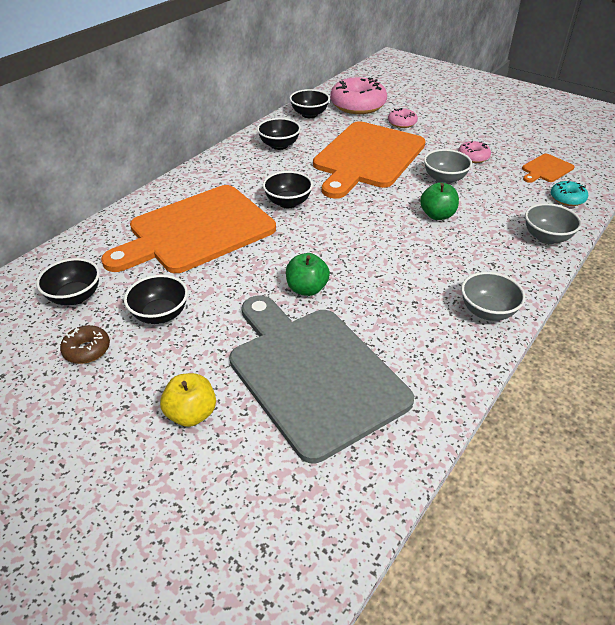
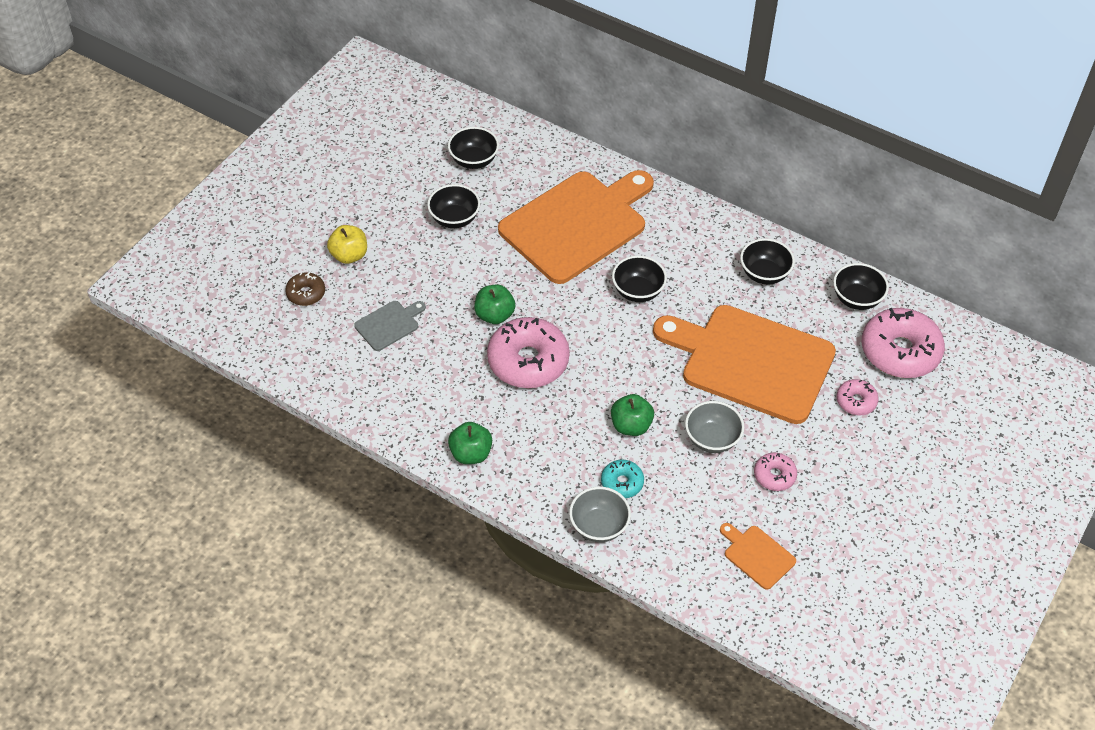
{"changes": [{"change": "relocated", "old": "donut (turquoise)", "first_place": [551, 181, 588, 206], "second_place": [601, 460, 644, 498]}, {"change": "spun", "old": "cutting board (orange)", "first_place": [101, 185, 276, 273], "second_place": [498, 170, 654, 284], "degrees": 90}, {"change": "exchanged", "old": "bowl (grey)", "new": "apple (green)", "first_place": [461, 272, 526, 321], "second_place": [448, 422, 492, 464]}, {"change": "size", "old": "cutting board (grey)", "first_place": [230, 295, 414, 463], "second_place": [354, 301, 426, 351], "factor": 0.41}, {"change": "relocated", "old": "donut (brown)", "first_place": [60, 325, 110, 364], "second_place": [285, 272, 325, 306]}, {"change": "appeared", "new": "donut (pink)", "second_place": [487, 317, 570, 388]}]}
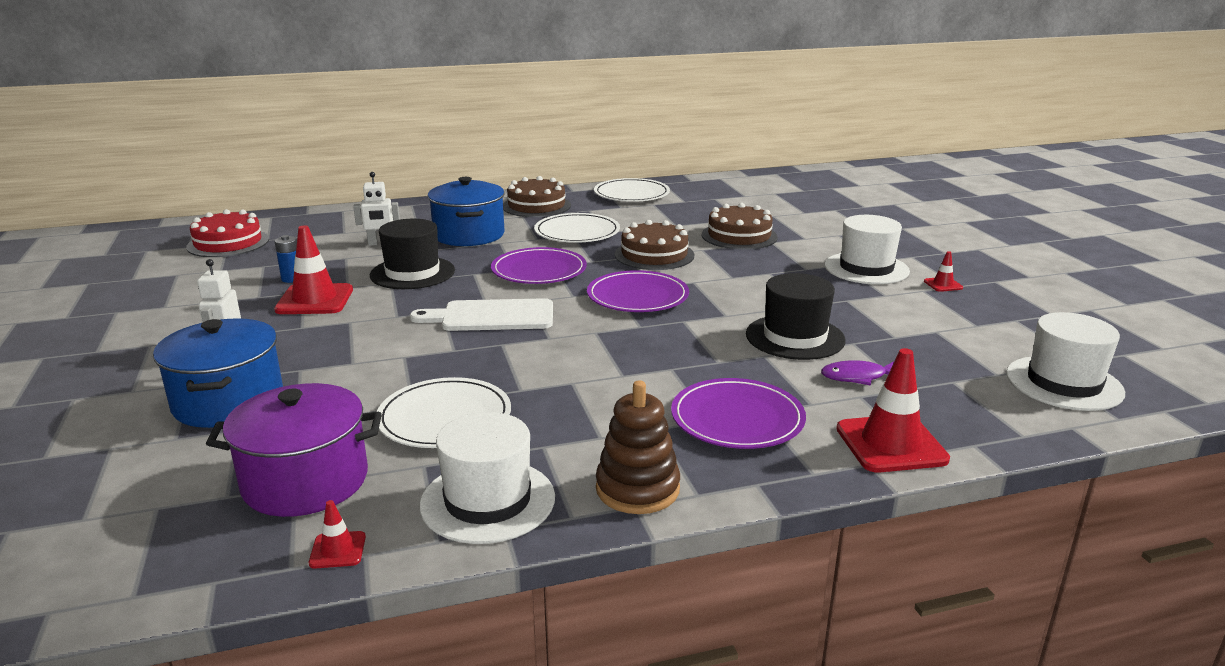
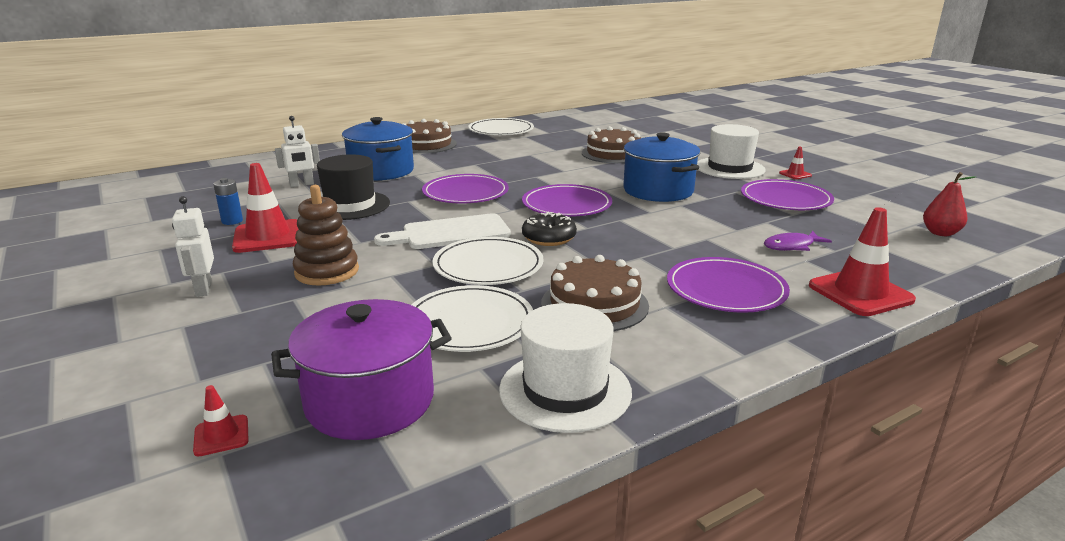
{"changes": [{"change": "missing", "old": "cake (red)", "first_place": [186, 209, 269, 257]}, {"change": "relocated", "old": "plate (white)", "first_place": [534, 213, 620, 243], "second_place": [432, 237, 544, 285]}, {"change": "relocated", "old": "cake (brown)", "first_place": [615, 220, 694, 270], "second_place": [541, 255, 649, 331]}, {"change": "missing", "old": "hat (black)", "first_place": [746, 273, 846, 360]}, {"change": "exchanged", "old": "hat (white)", "new": "pear (red)", "first_place": [1006, 312, 1125, 411], "second_place": [923, 172, 977, 236]}, {"change": "relocated", "old": "pot (blue)", "first_place": [153, 318, 283, 428], "second_place": [623, 133, 700, 202]}, {"change": "relocated", "old": "stacking toy (brown)", "first_place": [596, 380, 680, 514], "second_place": [293, 185, 359, 286]}, {"change": "relocated", "old": "traffic cone (red)", "first_place": [309, 500, 366, 568], "second_place": [193, 385, 249, 457]}, {"change": "appeared", "new": "plate (purple)", "second_place": [741, 179, 834, 210]}, {"change": "appeared", "new": "donut (black)", "second_place": [522, 212, 577, 246]}]}
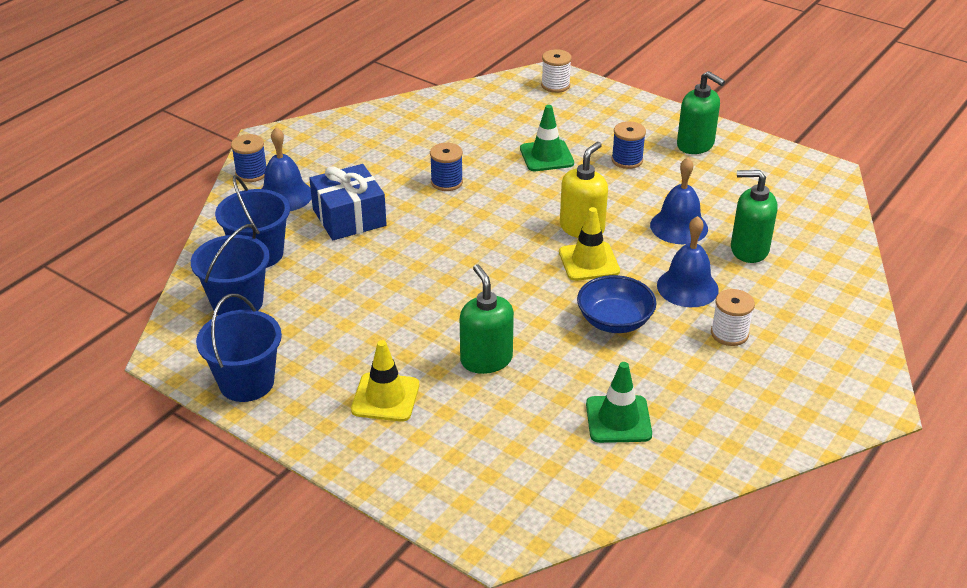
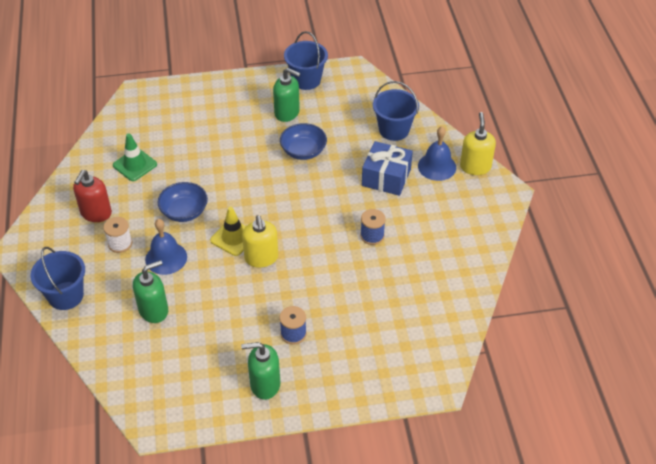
{"changes": [{"change": "missing", "old": "spool (white)", "first_place": [541, 49, 572, 93]}, {"change": "missing", "old": "traffic cone (green)", "first_place": [520, 105, 574, 171]}, {"change": "exchanged", "old": "spool (blue)", "new": "soap dispenser (yellow)", "first_place": [231, 134, 266, 182], "second_place": [460, 112, 496, 175]}, {"change": "missing", "old": "bell (blue)", "first_place": [650, 157, 708, 244]}, {"change": "relocated", "old": "bucket (blue)", "first_place": [191, 224, 270, 315], "second_place": [31, 247, 85, 310]}, {"change": "relocated", "old": "soap dispenser (green)", "first_place": [460, 264, 514, 374], "second_place": [273, 68, 300, 122]}, {"change": "missing", "old": "traffic cone (yellow)", "first_place": [351, 340, 419, 422]}, {"change": "appeared", "new": "bowl (blue)", "second_place": [280, 123, 327, 160]}, {"change": "appeared", "new": "soap dispenser (red)", "second_place": [73, 170, 112, 222]}]}
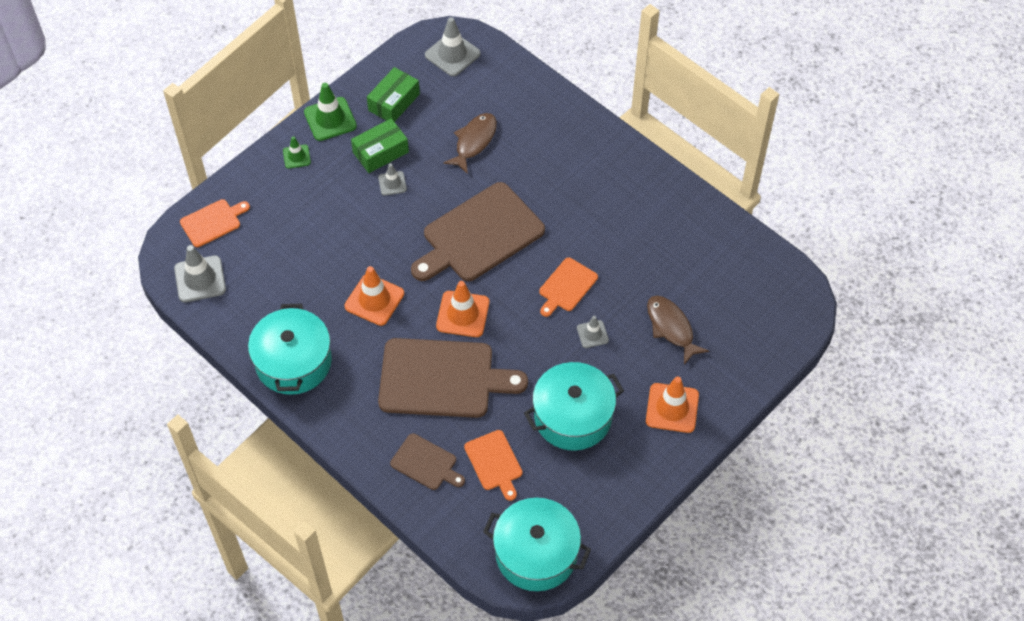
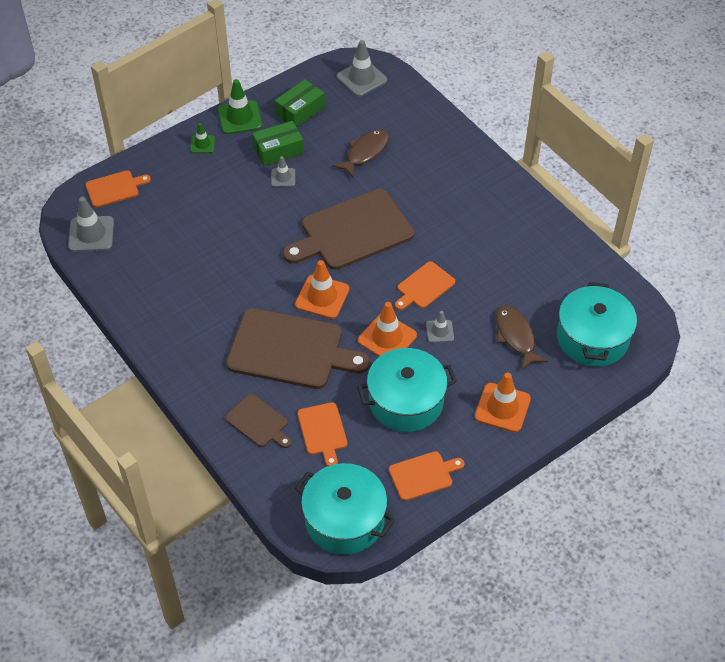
{"changes": [{"change": "relocated", "old": "traffic cone (orange)", "first_place": [345, 266, 404, 326], "second_place": [358, 302, 417, 357]}, {"change": "relocated", "old": "pot (turquoise)", "first_place": [248, 304, 332, 395], "second_place": [557, 282, 637, 367]}, {"change": "appeared", "new": "cutting board (orange)", "second_place": [389, 451, 464, 501]}]}
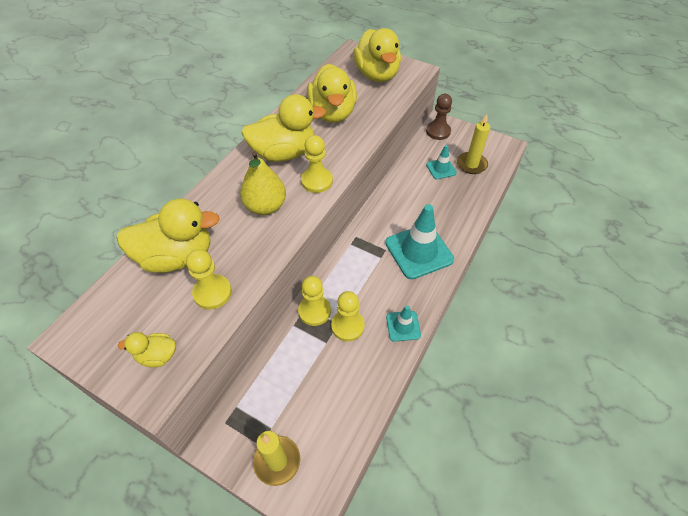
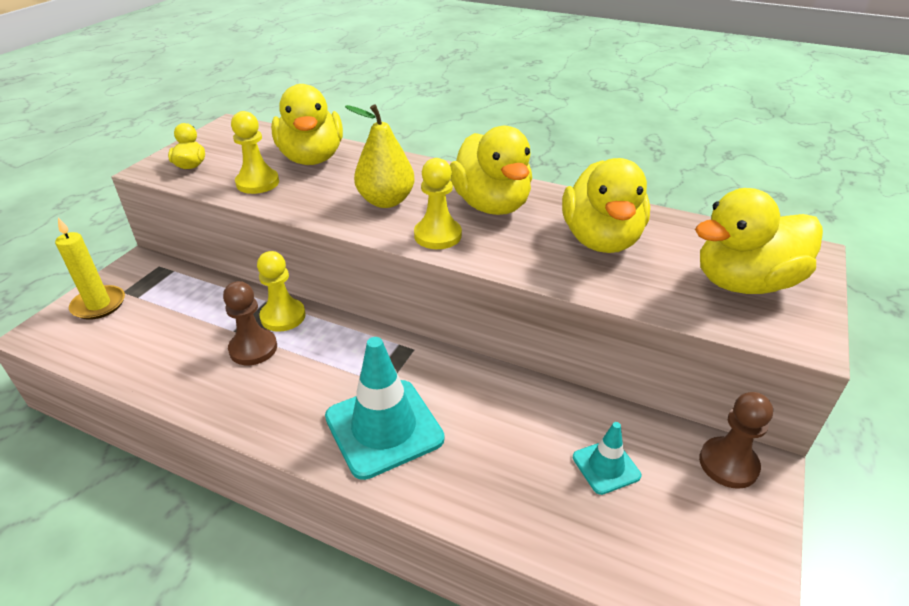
{"changes": [{"change": "spun", "old": "duck (yellow)", "first_place": [307, 64, 357, 123], "second_place": [562, 158, 650, 253], "degrees": -75}, {"change": "missing", "old": "candle (yellow)", "first_place": [457, 114, 490, 174]}, {"change": "colour", "old": "pawn (yellow)", "new": "pawn (brown)", "first_place": [331, 291, 365, 342], "second_place": [223, 281, 277, 365]}, {"change": "missing", "old": "traffic cone (turquoise)", "first_place": [386, 306, 421, 342]}]}
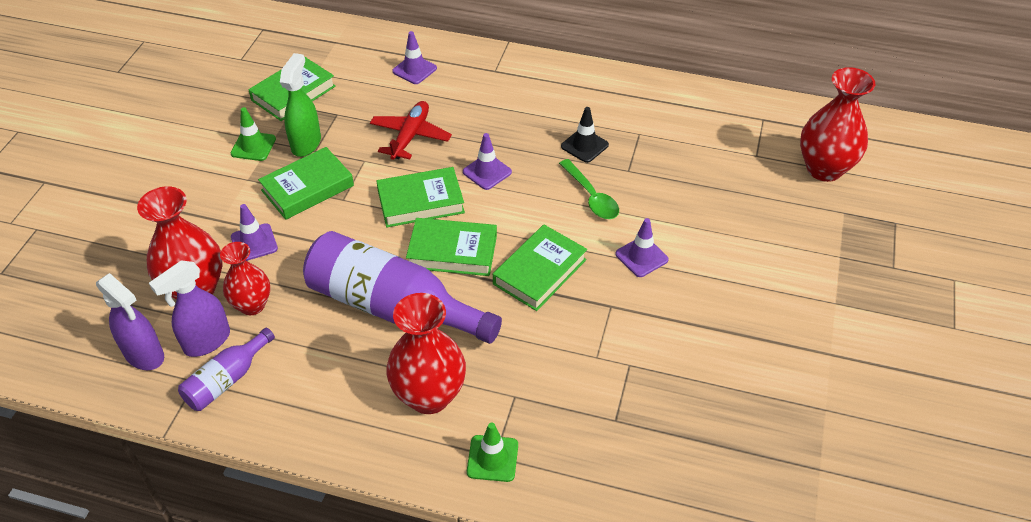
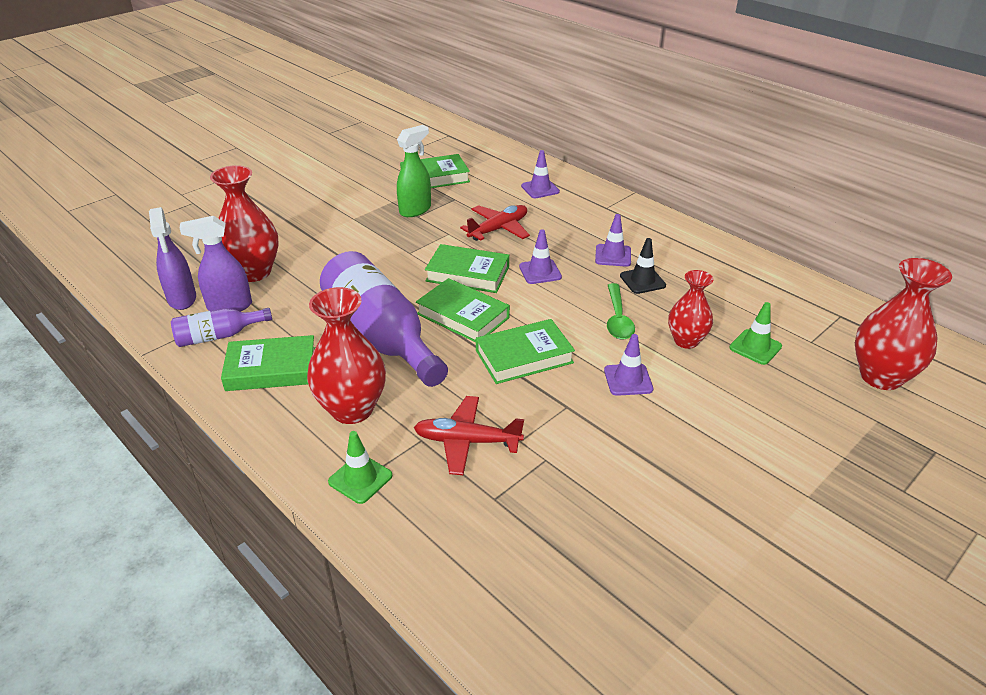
{"changes": [{"change": "relocated", "old": "traffic cone (green)", "first_place": [231, 107, 276, 161], "second_place": [729, 302, 782, 365]}, {"change": "relocated", "old": "book (green)", "first_place": [258, 147, 354, 220], "second_place": [221, 335, 316, 391]}, {"change": "relocated", "old": "traffic cone (purple)", "first_place": [231, 204, 278, 261], "second_place": [595, 214, 631, 267]}, {"change": "relocated", "old": "vase (red)", "first_place": [220, 242, 270, 315], "second_place": [668, 270, 713, 349]}, {"change": "appeared", "new": "plane (red)", "second_place": [414, 396, 524, 475]}]}
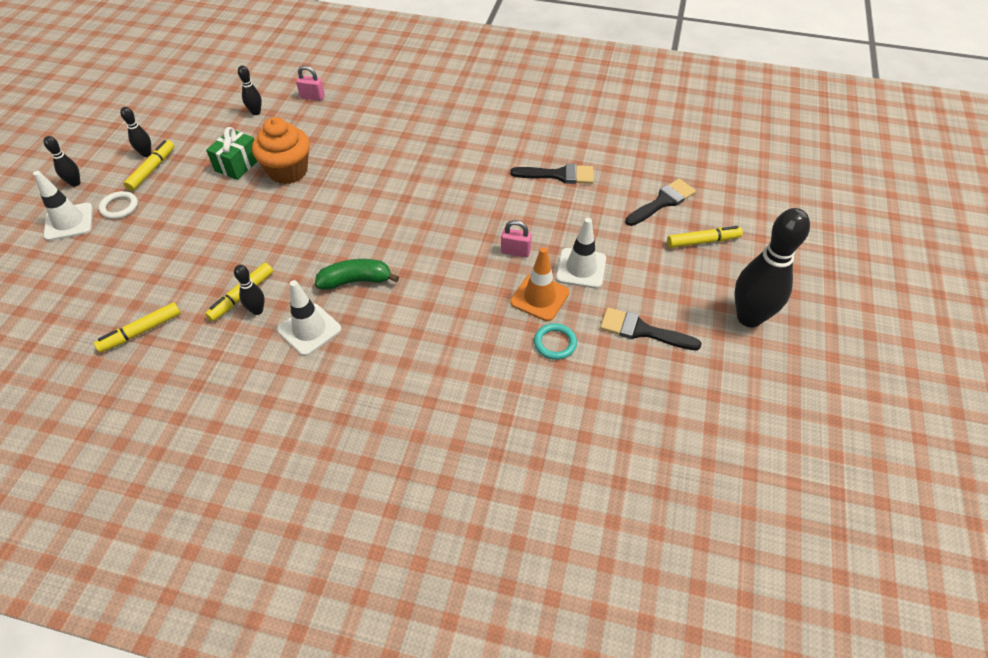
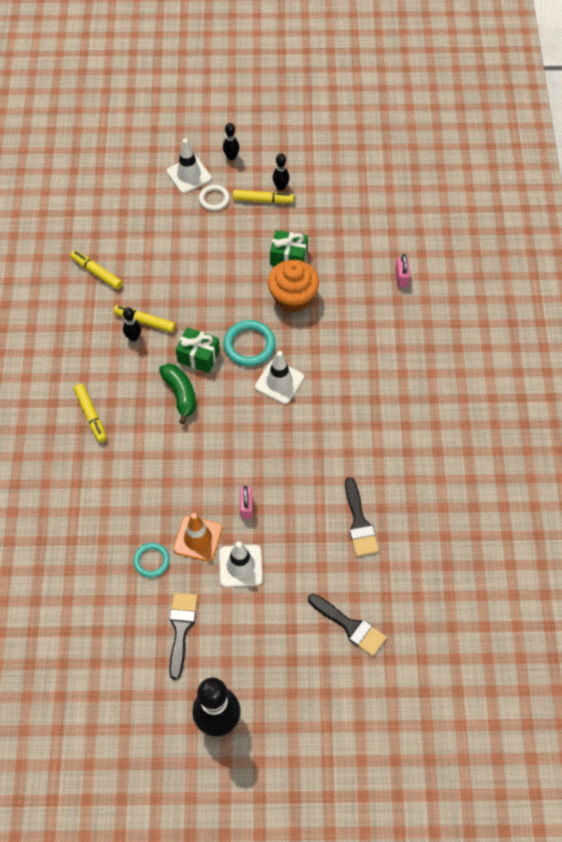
{"changes": [{"change": "missing", "old": "bowling pin (black)", "first_place": [238, 65, 262, 115]}, {"change": "relocated", "old": "marker (yellow)", "first_place": [667, 226, 743, 248], "second_place": [74, 384, 107, 443]}, {"change": "relocated", "old": "traffic cone (white)", "first_place": [277, 280, 341, 356], "second_place": [255, 351, 304, 404]}, {"change": "appeared", "new": "ring (turquoise)", "second_place": [224, 320, 275, 366]}, {"change": "appeared", "new": "gift (green)", "second_place": [176, 327, 220, 373]}]}
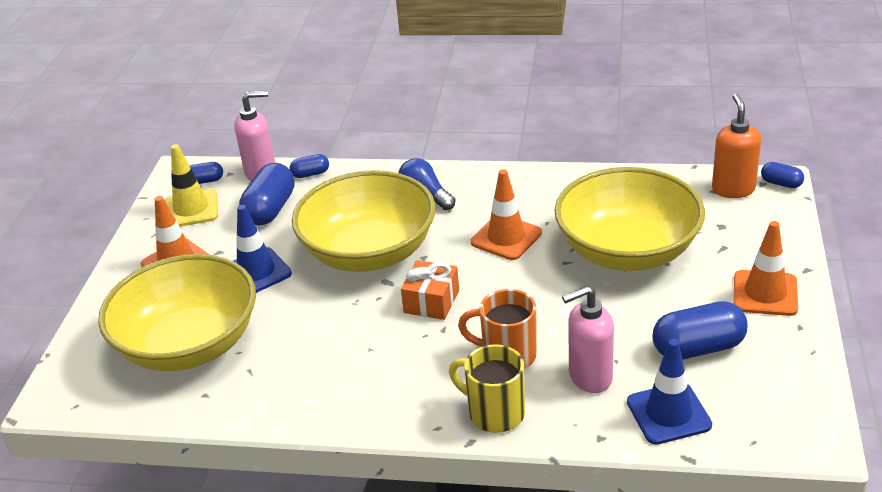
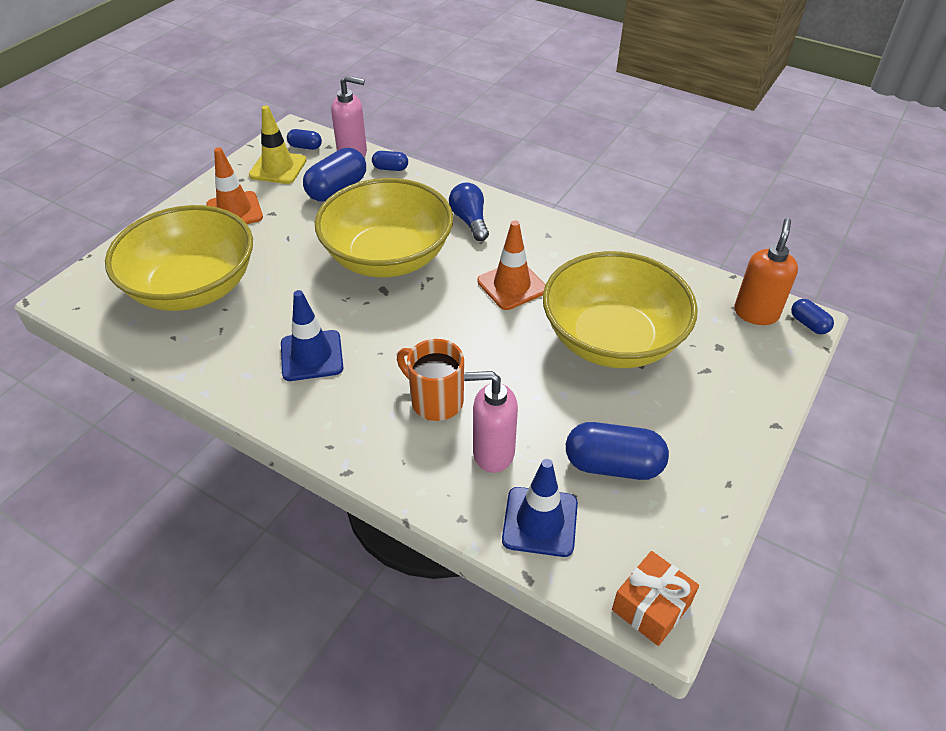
{"changes": [{"change": "relocated", "old": "traffic cone (blue)", "first_place": [233, 205, 292, 293], "second_place": [281, 290, 343, 381]}, {"change": "missing", "old": "traffic cone (orange)", "first_place": [734, 221, 798, 316]}, {"change": "relocated", "old": "gift (orange)", "first_place": [401, 260, 459, 320], "second_place": [612, 551, 699, 646]}, {"change": "missing", "old": "mug (yellow)", "first_place": [449, 344, 525, 433]}]}
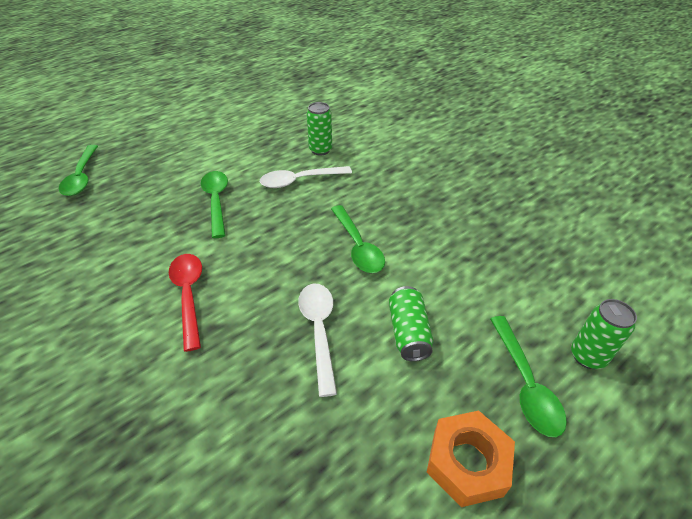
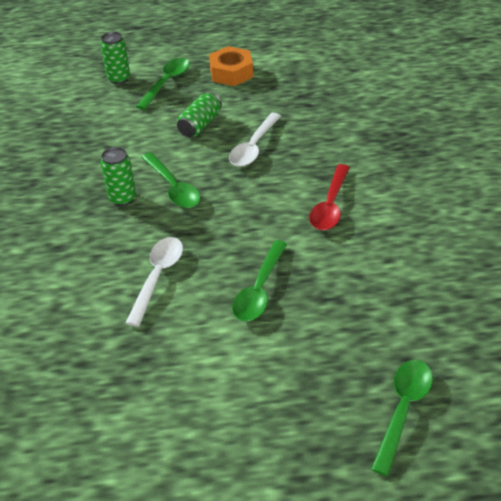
{"changes": [{"change": "relocated", "old": "can (green)", "first_place": [307, 102, 332, 155], "second_place": [101, 147, 136, 206]}, {"change": "spun", "old": "spoon (white)", "first_place": [260, 166, 352, 188], "second_place": [125, 237, 183, 327], "degrees": -90}, {"change": "spun", "old": "spoon (green)", "first_place": [331, 205, 385, 273], "second_place": [141, 152, 201, 208], "degrees": 135}]}
